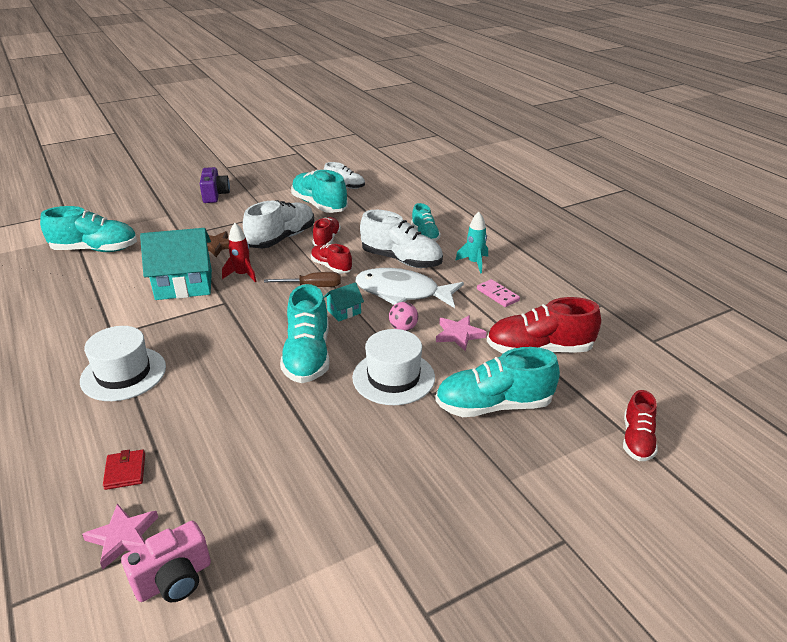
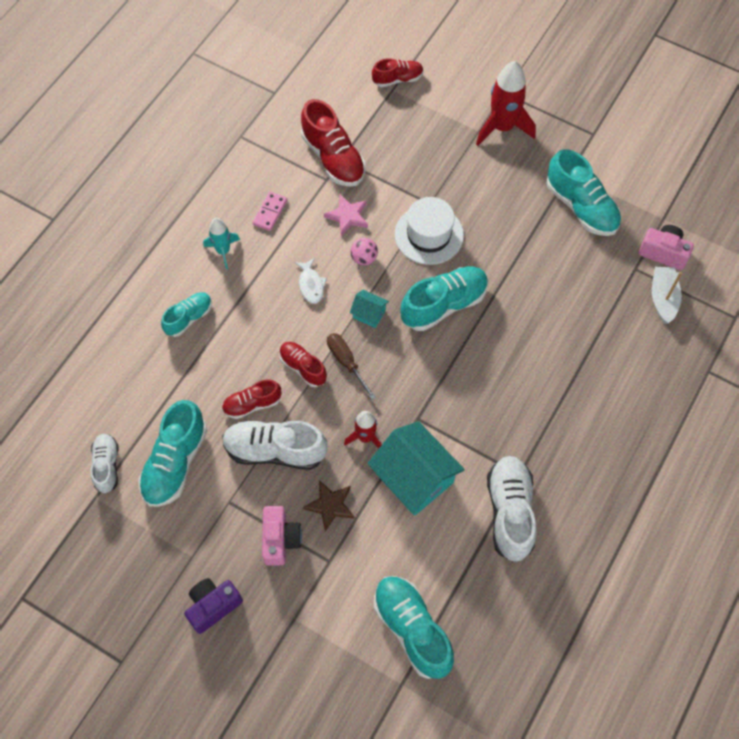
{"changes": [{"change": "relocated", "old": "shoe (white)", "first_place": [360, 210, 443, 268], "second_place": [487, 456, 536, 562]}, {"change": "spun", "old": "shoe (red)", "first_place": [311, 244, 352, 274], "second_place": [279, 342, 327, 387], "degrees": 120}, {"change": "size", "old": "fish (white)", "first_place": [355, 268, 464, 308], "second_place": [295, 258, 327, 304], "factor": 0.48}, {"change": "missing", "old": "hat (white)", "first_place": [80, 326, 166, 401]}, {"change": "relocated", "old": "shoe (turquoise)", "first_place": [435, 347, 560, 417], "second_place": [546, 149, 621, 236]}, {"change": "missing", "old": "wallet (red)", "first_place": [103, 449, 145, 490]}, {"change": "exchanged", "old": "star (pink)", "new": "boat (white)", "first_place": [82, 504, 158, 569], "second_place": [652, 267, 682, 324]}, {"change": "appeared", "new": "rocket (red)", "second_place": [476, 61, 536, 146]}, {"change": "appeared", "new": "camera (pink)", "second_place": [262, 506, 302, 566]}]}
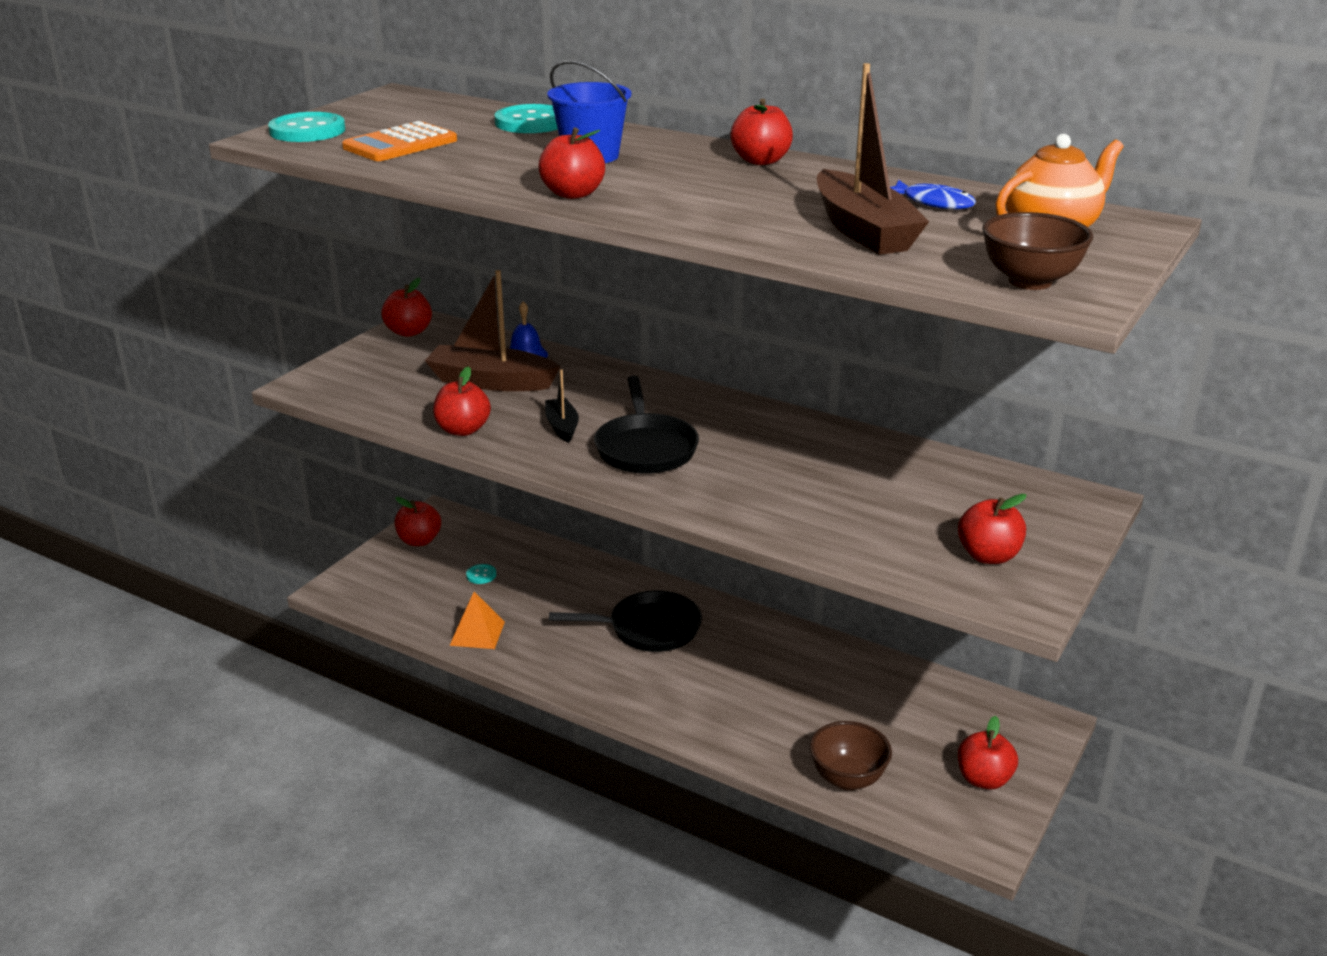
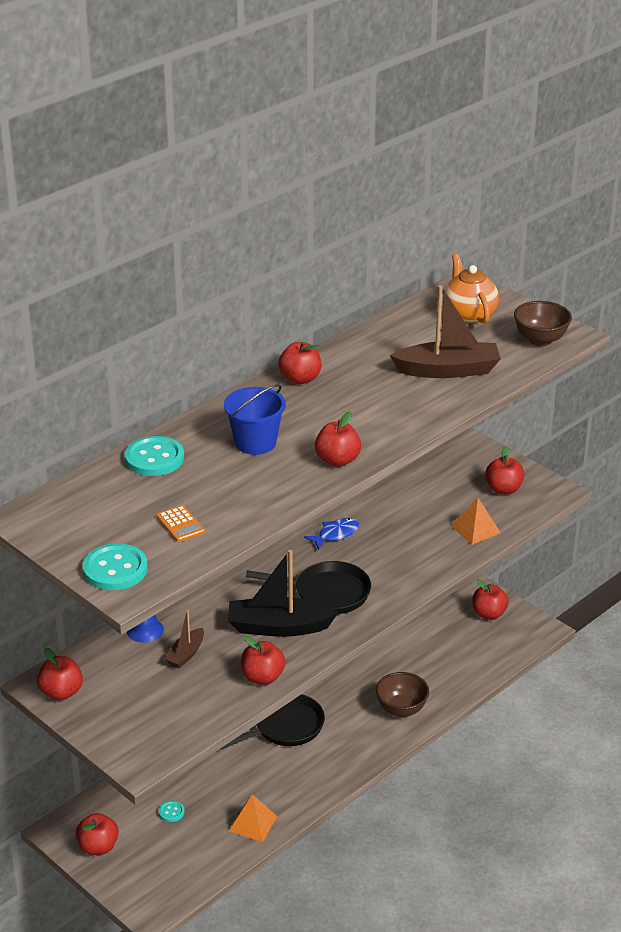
{"changes": [{"change": "size", "old": "calculator (orange)", "first_place": [342, 121, 457, 161], "second_place": [157, 505, 205, 542], "factor": 0.61}, {"change": "relocated", "old": "fish (blue)", "first_place": [890, 180, 976, 209], "second_place": [304, 518, 359, 550]}, {"change": "size", "old": "boat (brown)", "first_place": [425, 270, 561, 391], "second_place": [165, 610, 204, 668], "factor": 0.53}, {"change": "size", "old": "boat (black)", "first_place": [545, 369, 579, 443], "second_place": [228, 550, 339, 637], "factor": 1.9}, {"change": "spun", "old": "pan (black)", "first_place": [549, 590, 702, 652], "second_place": [221, 694, 325, 749], "degrees": 45}, {"change": "relocated", "old": "bowl (brown)", "first_place": [810, 721, 892, 790], "second_place": [376, 672, 429, 717]}, {"change": "appeared", "new": "pyramid (orange)", "second_place": [451, 498, 501, 545]}]}
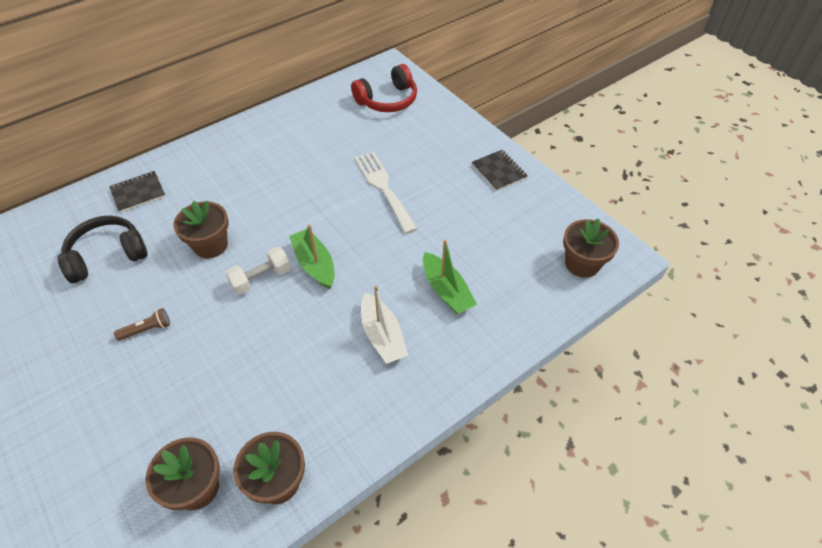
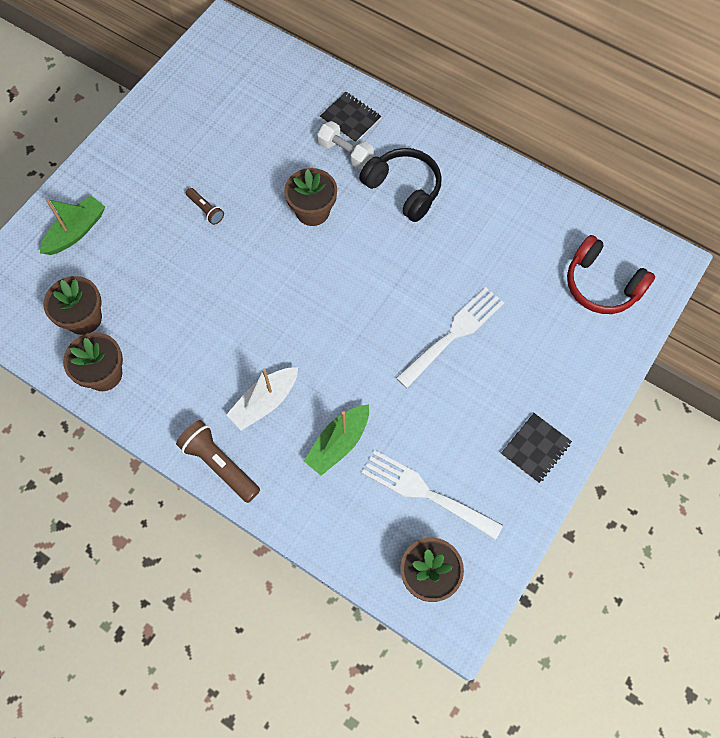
{"changes": [{"change": "relocated", "old": "headphones (black)", "first_place": [58, 216, 148, 283], "second_place": [359, 148, 442, 222]}, {"change": "relocated", "old": "boat (green)", "first_place": [289, 224, 334, 289], "second_place": [40, 196, 105, 255]}, {"change": "relocated", "old": "dumbbell (white)", "first_place": [226, 247, 291, 295], "second_place": [317, 121, 374, 169]}, {"change": "appeared", "new": "flashlight (brown)", "second_place": [176, 420, 260, 503]}, {"change": "appeared", "new": "fork (white)", "second_place": [362, 450, 503, 540]}]}
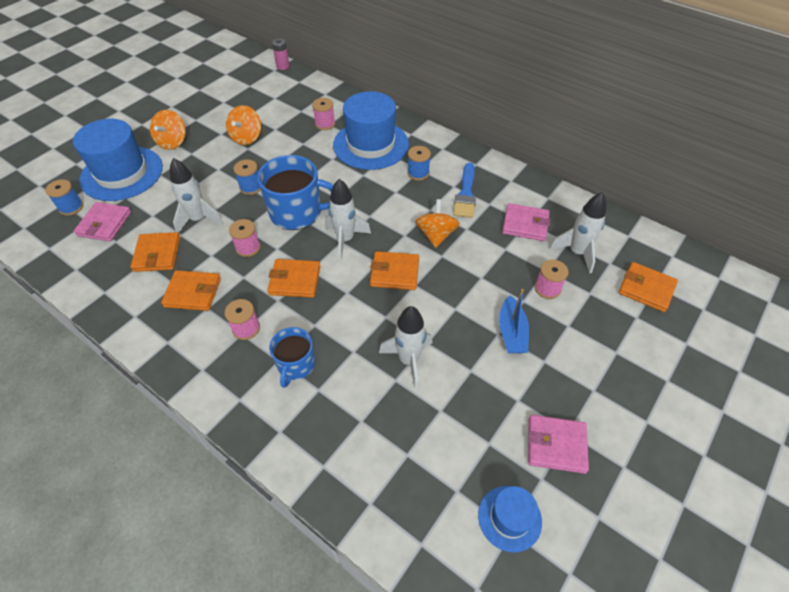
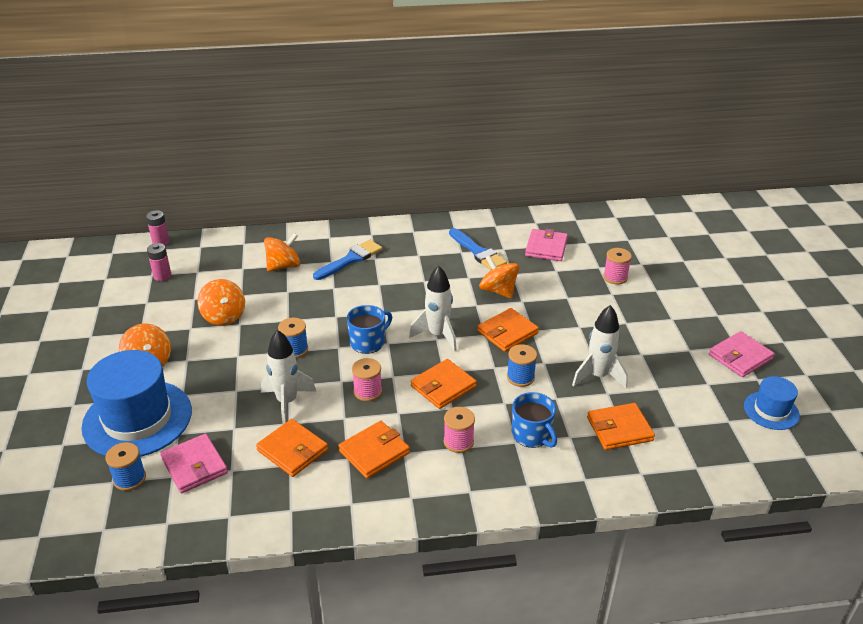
{"changes": [{"change": "exchanged", "old": "hat (blue)", "new": "brush (blue)", "first_place": [333, 91, 409, 170], "second_place": [313, 240, 383, 280]}, {"change": "exchanged", "old": "spool (pink)", "new": "spinning top (orange)", "first_place": [312, 98, 335, 130], "second_place": [264, 233, 300, 271]}, {"change": "relocated", "old": "spool (blue)", "first_place": [407, 146, 431, 180], "second_place": [507, 344, 537, 387]}, {"change": "size", "old": "mug (blue)", "first_place": [257, 155, 333, 230], "second_place": [347, 305, 392, 354], "factor": 0.6}, {"change": "missing", "old": "rocket (white)", "first_place": [549, 192, 606, 274]}, {"change": "spun", "old": "wallet (pink)", "first_place": [502, 203, 550, 241], "second_place": [525, 229, 568, 261], "degrees": -45}, {"change": "relocated", "old": "wallet (orange)", "first_place": [619, 262, 678, 312], "second_place": [587, 403, 655, 450]}, {"change": "missing", "old": "boat (blue)", "first_place": [499, 289, 529, 353]}, {"change": "appeared", "new": "battery (pink)", "second_place": [147, 243, 172, 281]}]}
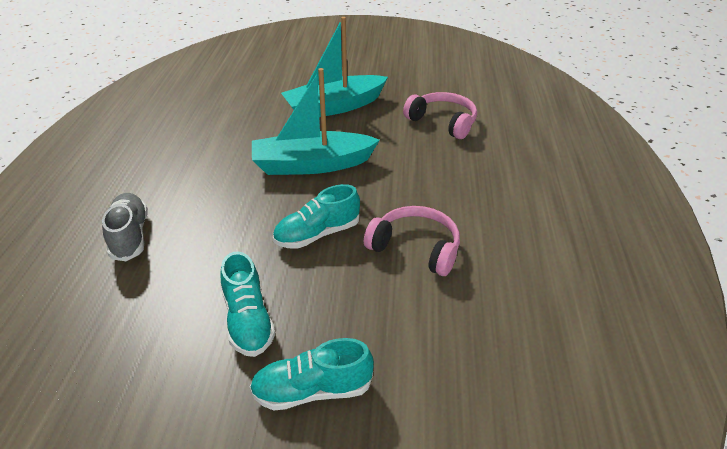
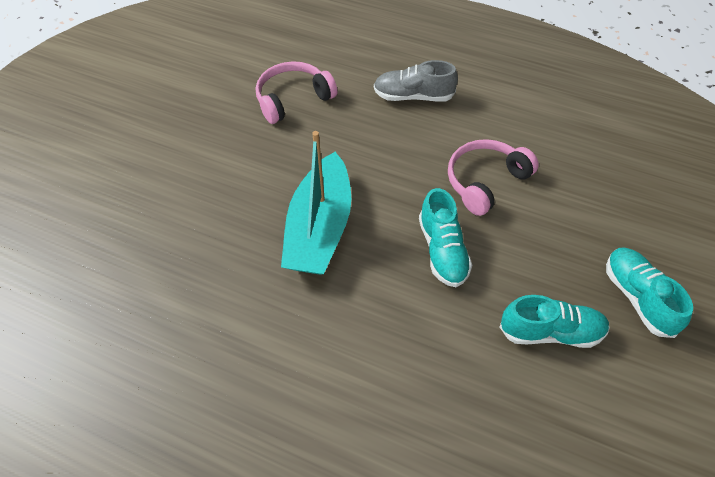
{"changes": [{"change": "missing", "old": "boat (turquoise)", "first_place": [281, 17, 388, 117]}, {"change": "relocated", "old": "shoe (grey)", "first_place": [102, 193, 148, 261], "second_place": [374, 60, 458, 102]}, {"change": "spun", "old": "shoe (turquoise)", "first_place": [249, 338, 374, 410], "second_place": [606, 247, 693, 338], "degrees": 150}]}
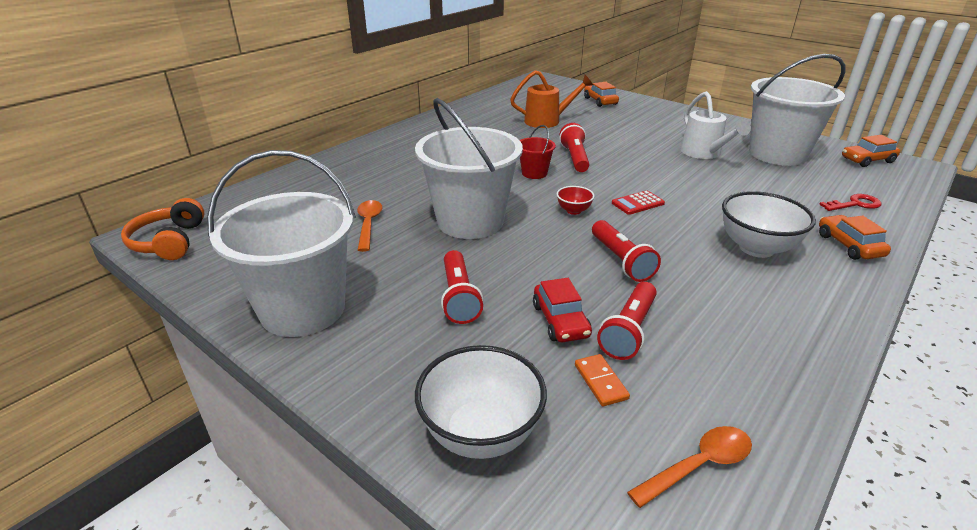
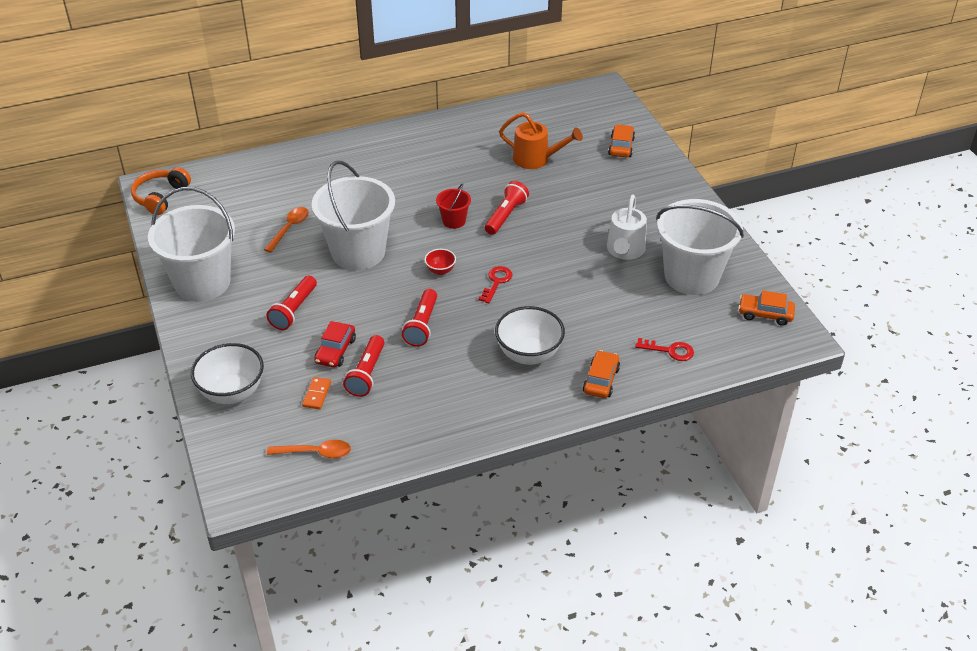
{"changes": [{"change": "exchanged", "old": "calculator (red)", "new": "key (red)", "first_place": [612, 190, 665, 215], "second_place": [478, 266, 512, 303]}, {"change": "spun", "old": "flashlight (red)", "first_place": [597, 282, 657, 360], "second_place": [343, 335, 385, 397], "degrees": -45}]}
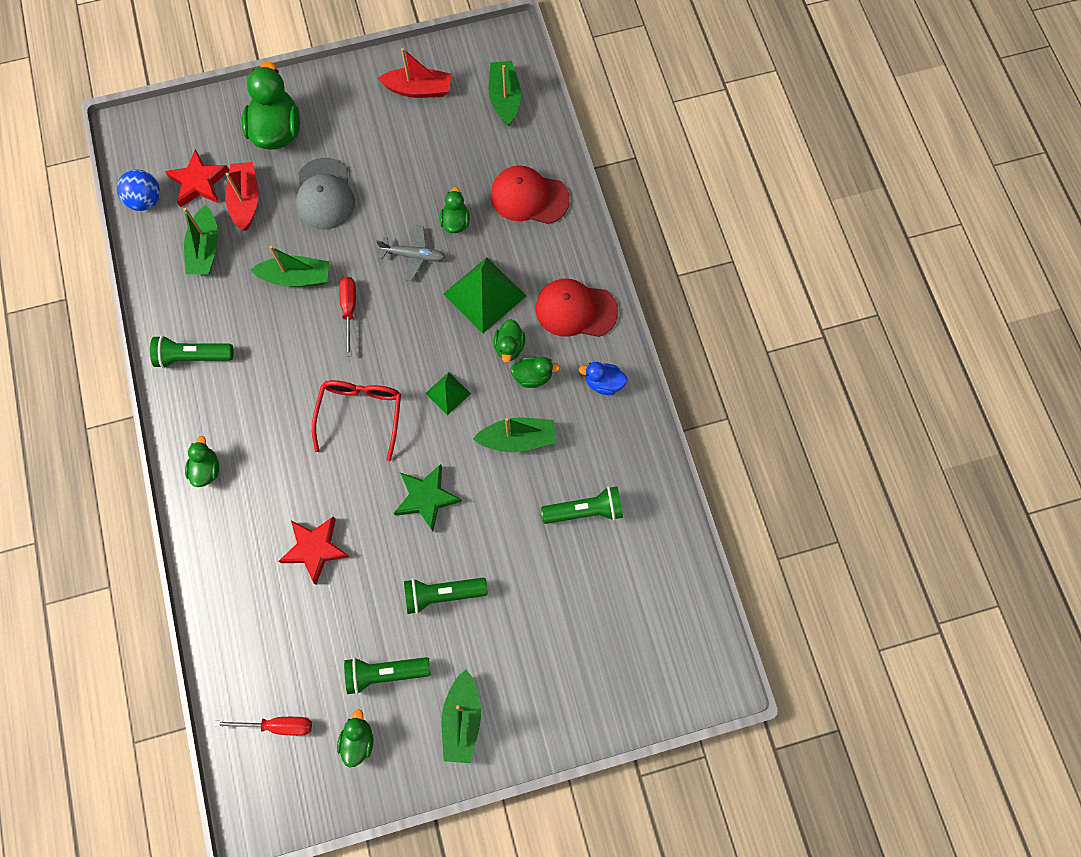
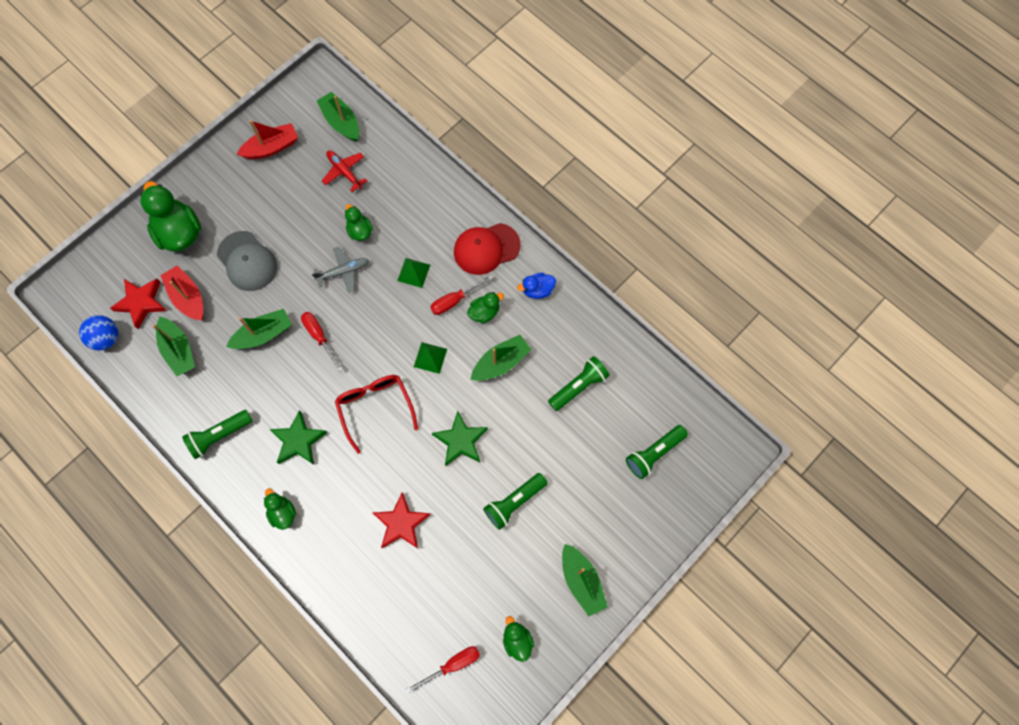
{"changes": [{"change": "missing", "old": "cap (red)", "first_place": [490, 166, 570, 224]}, {"change": "size", "old": "pyramid (green)", "first_place": [443, 257, 526, 333], "second_place": [397, 258, 430, 288], "factor": 0.53}, {"change": "exchanged", "old": "duck (green)", "new": "screwdriver (red)", "first_place": [494, 319, 525, 363], "second_place": [430, 275, 494, 315]}, {"change": "relocated", "old": "flashlight (green)", "first_place": [344, 657, 431, 695], "second_place": [626, 425, 688, 479]}, {"change": "appeared", "new": "plane (red)", "second_place": [322, 150, 367, 192]}, {"change": "appeared", "new": "star (green)", "second_place": [269, 410, 327, 465]}]}
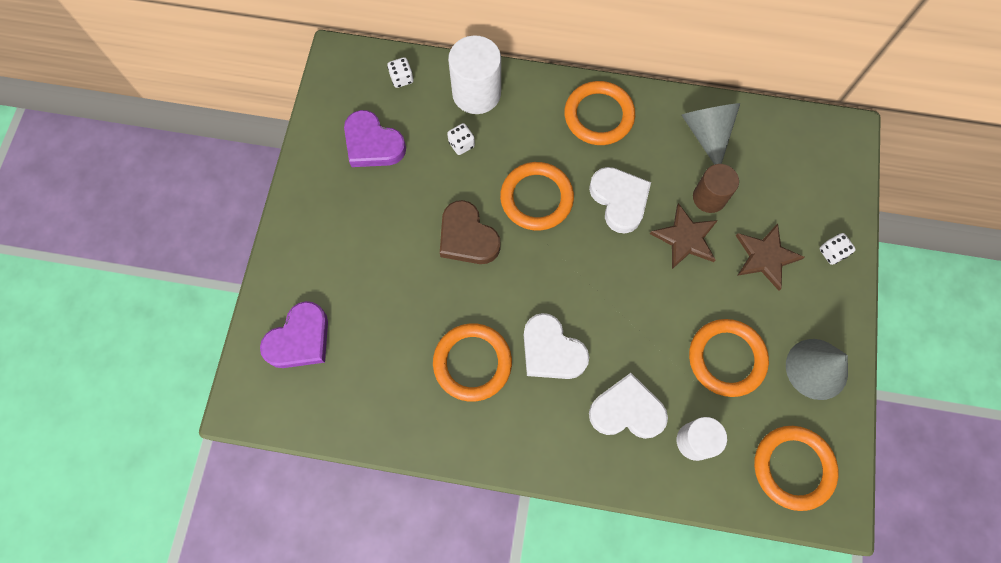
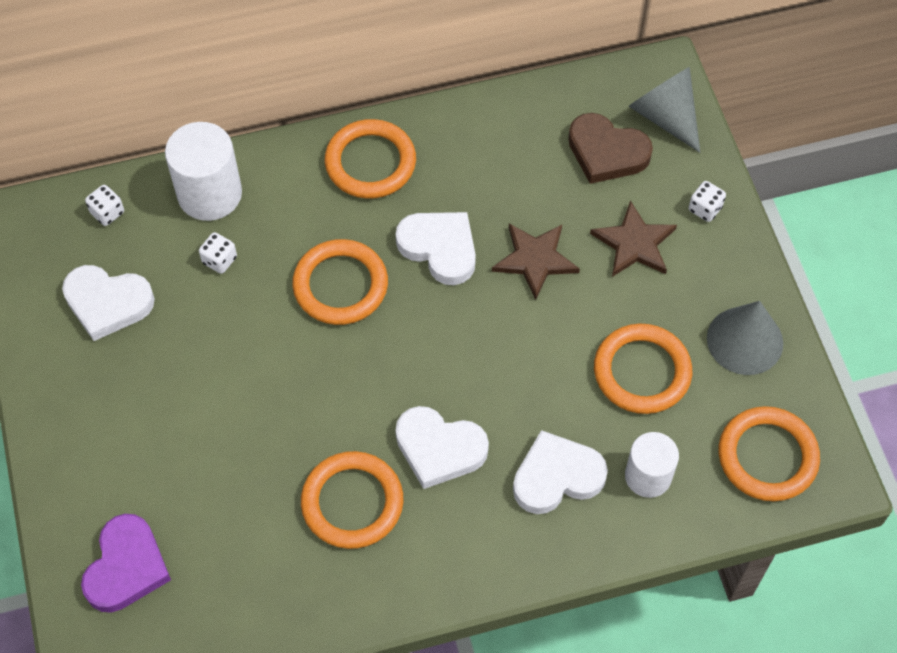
{"changes": [{"change": "relocated", "old": "cone (grey)", "first_place": [681, 103, 740, 165], "second_place": [629, 67, 700, 153]}, {"change": "colour", "old": "heart (purple)", "new": "heart (white)", "first_place": [344, 110, 406, 167], "second_place": [62, 265, 155, 341]}, {"change": "missing", "old": "cylinder (brown)", "first_place": [693, 164, 739, 213]}, {"change": "relocated", "old": "heart (brown)", "first_place": [440, 200, 501, 264], "second_place": [568, 113, 653, 184]}]}
